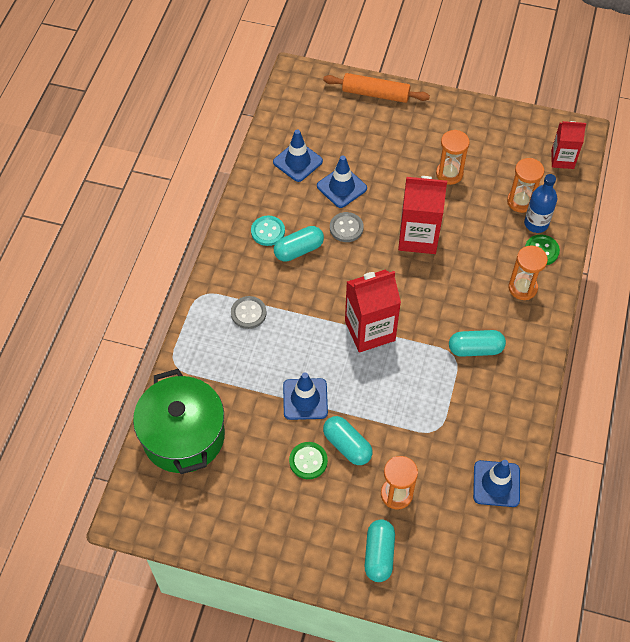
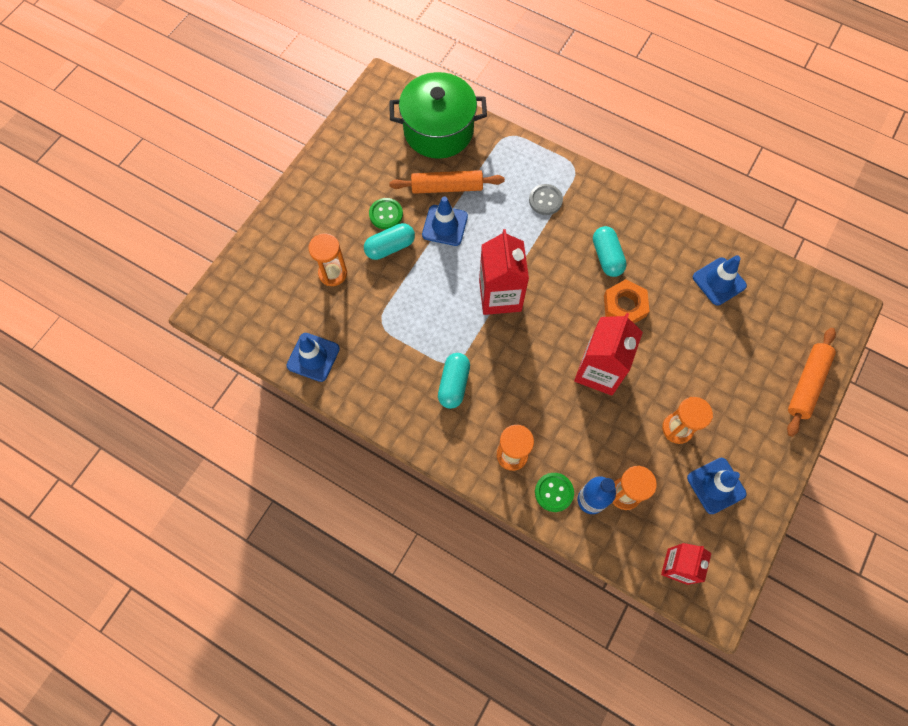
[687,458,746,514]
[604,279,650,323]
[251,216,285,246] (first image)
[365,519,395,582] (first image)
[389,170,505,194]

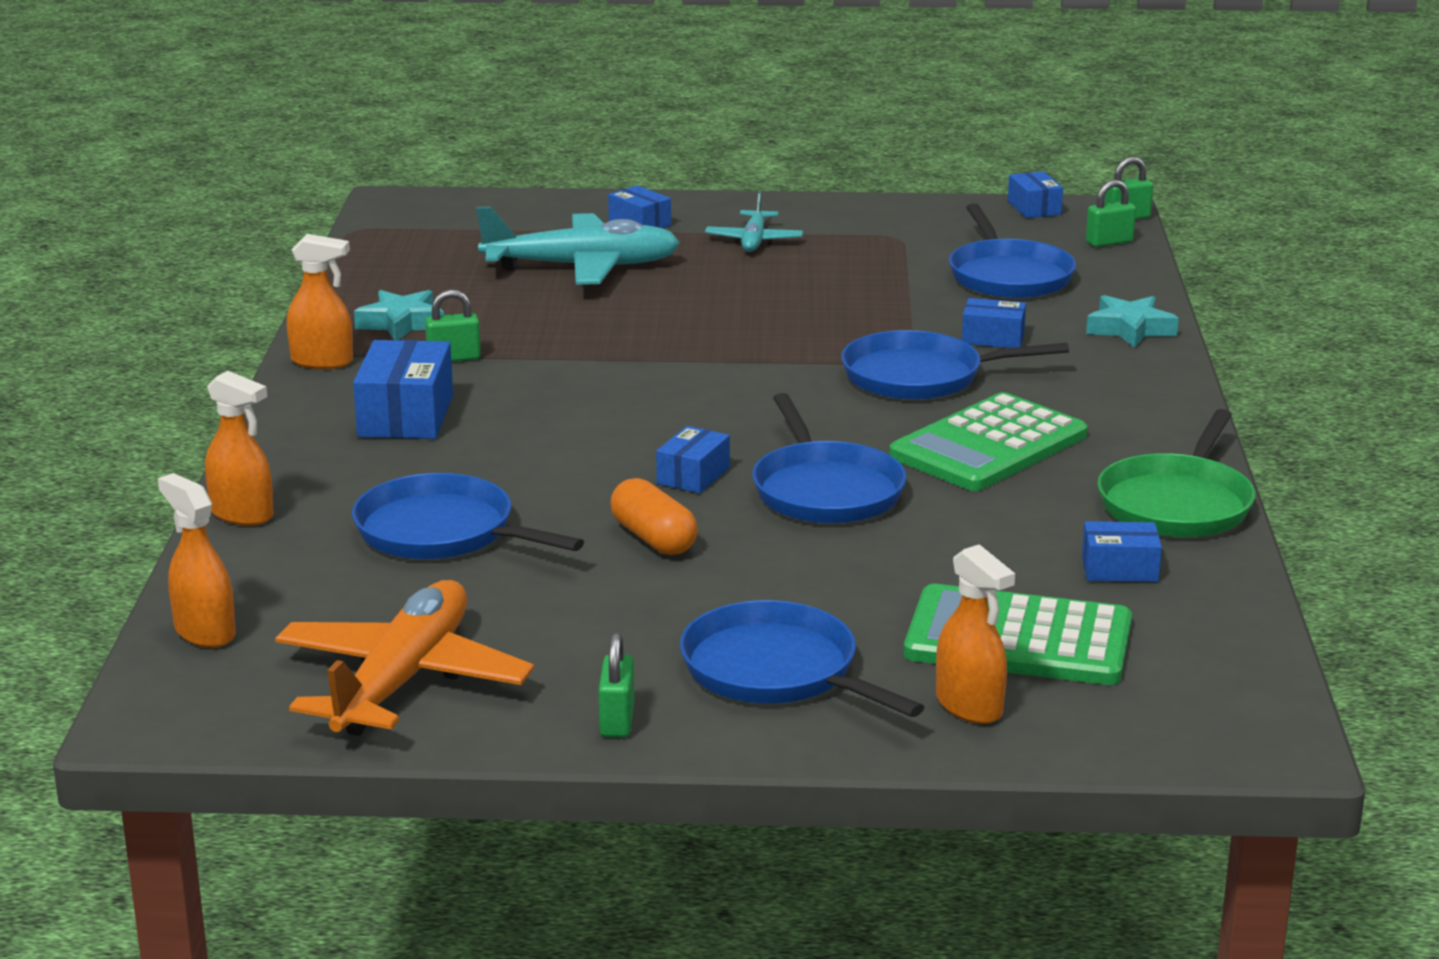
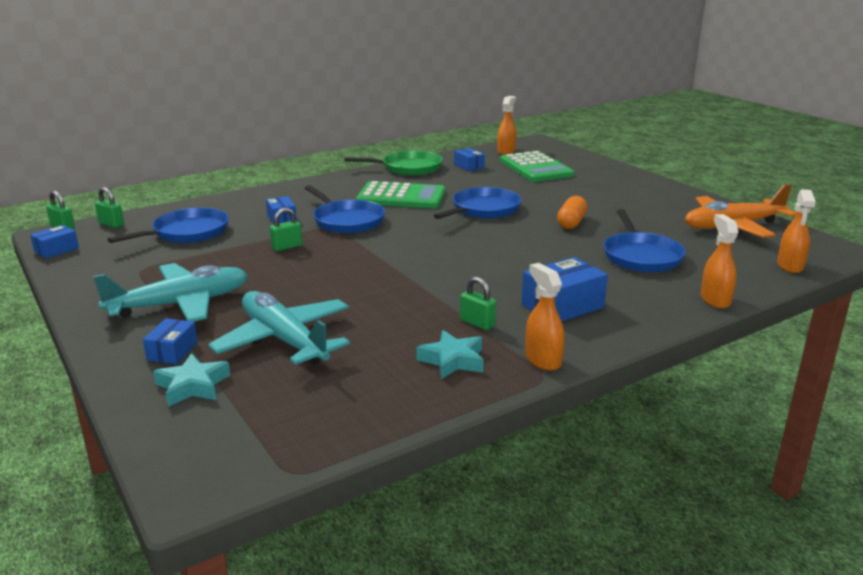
[93,263,248,322]
[153,353,230,407]
[656,426,730,493] (first image)
[497,96,517,155]
[680,600,924,717] (first image)
[270,208,302,251]

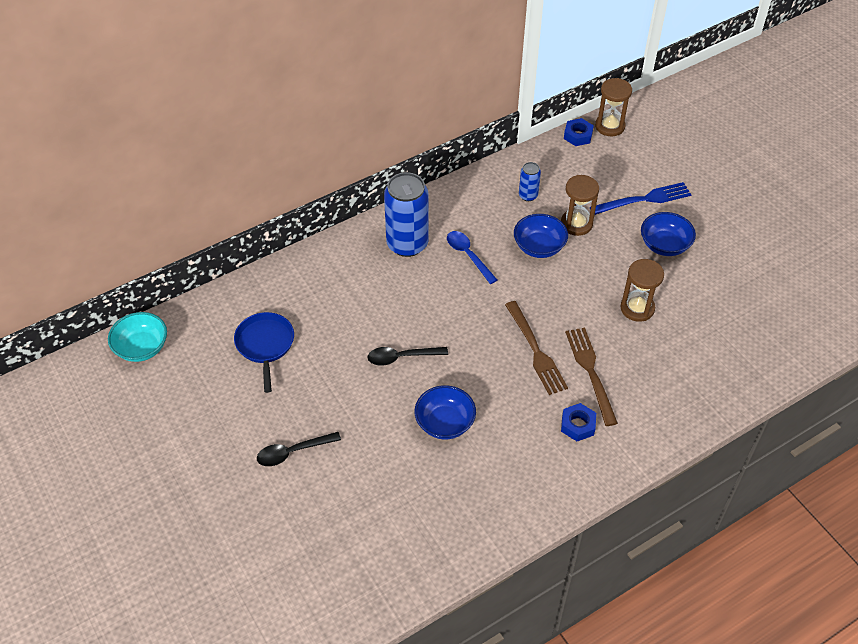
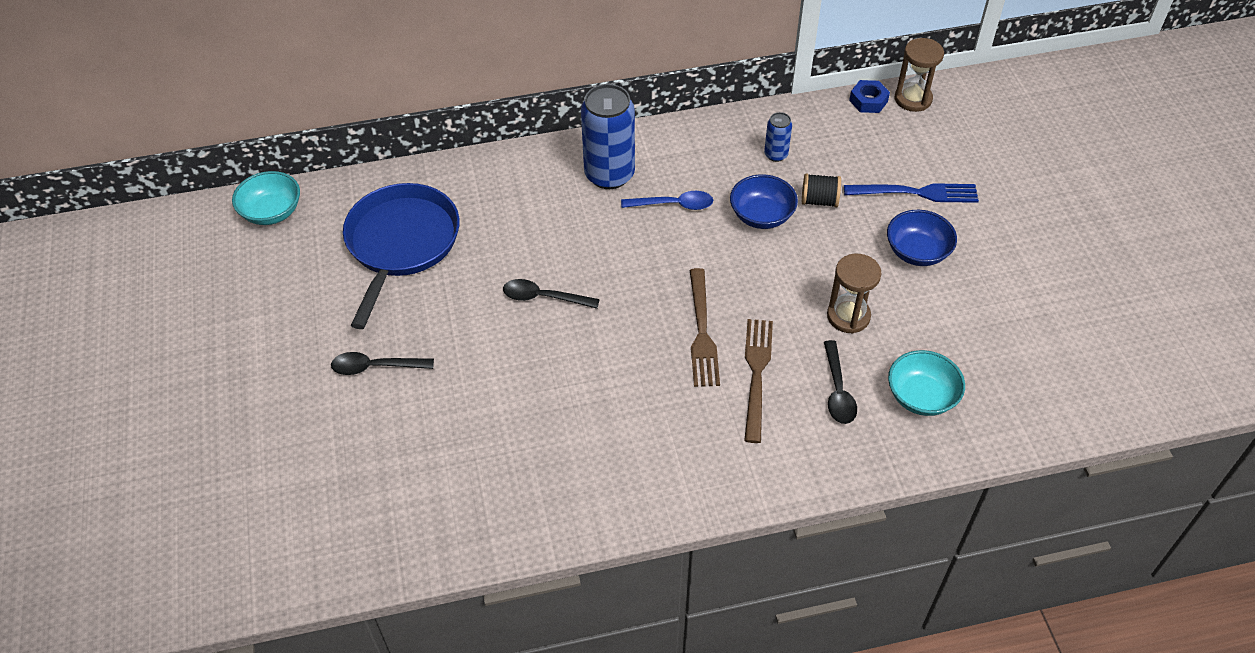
[802,173,841,207]
[621,191,713,210]
[343,183,460,329]
[415,385,476,440] (first image)
[561,403,596,441] (first image)
[824,340,857,424]
[888,350,965,416]

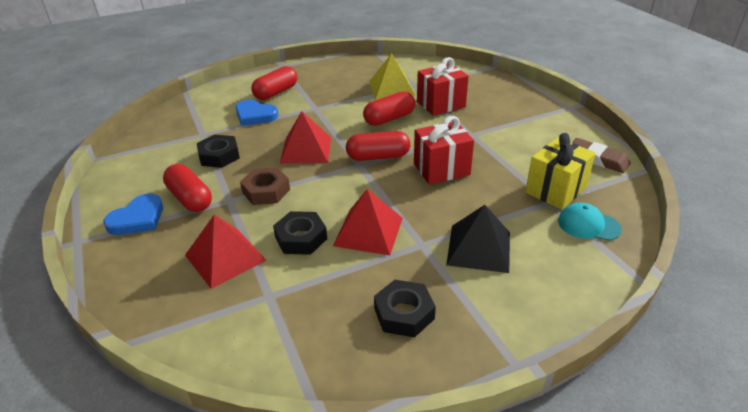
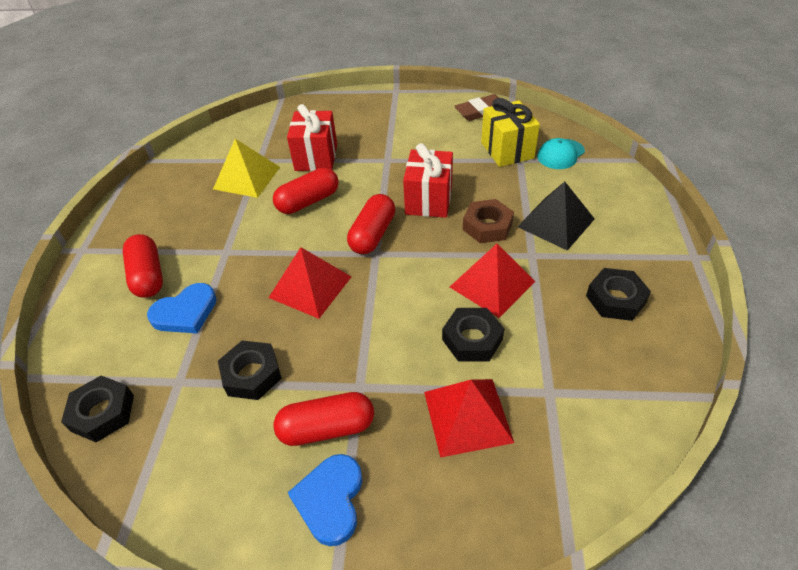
[273,167,339,214]
[463,199,514,243]
[288,454,362,546]
[61,376,134,443]

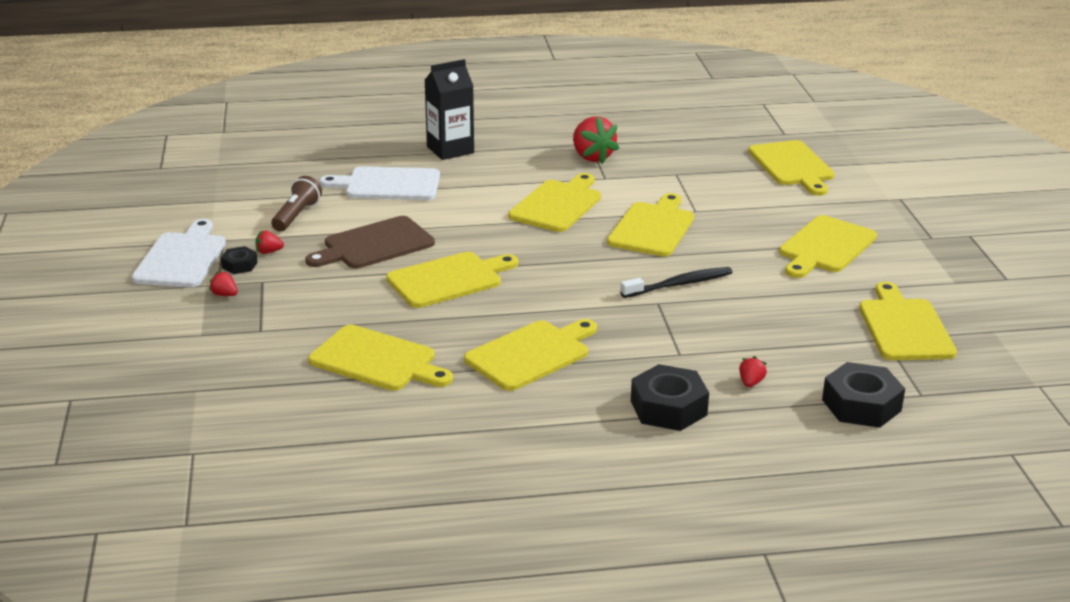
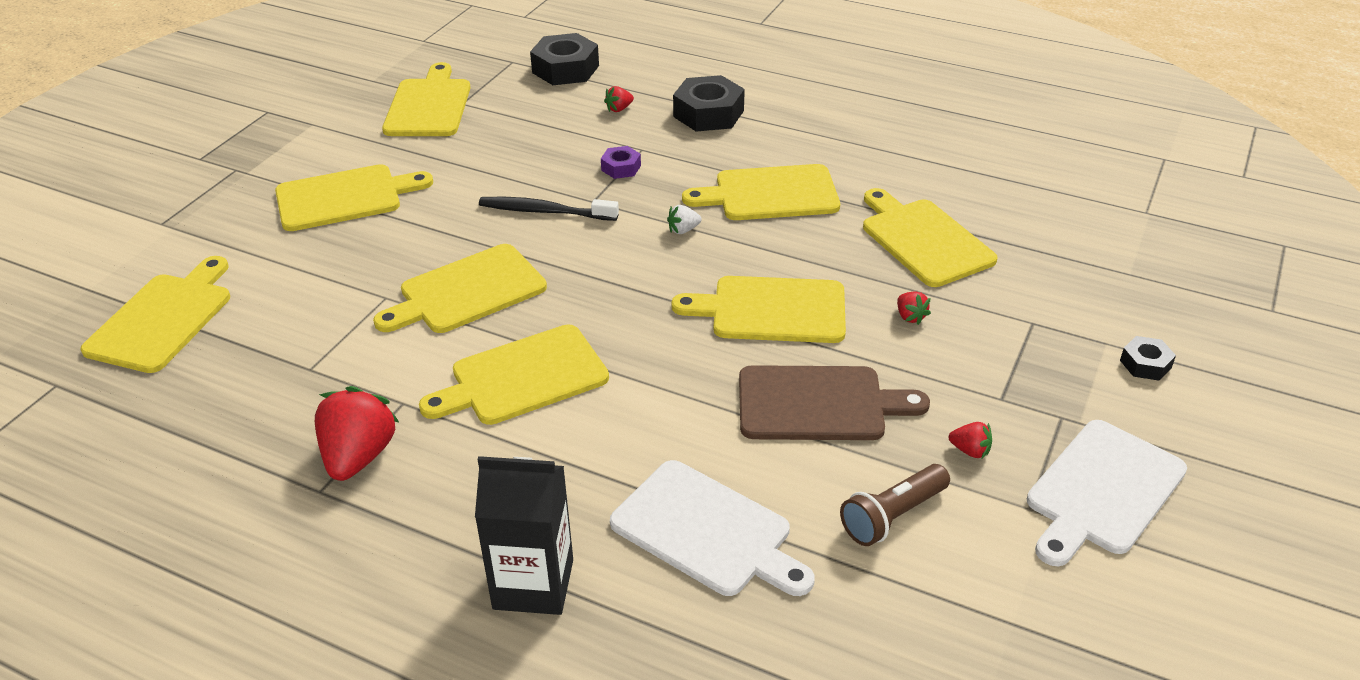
[1120,336,1176,381]
[897,291,931,325]
[382,62,470,136]
[601,146,641,179]
[667,205,701,234]

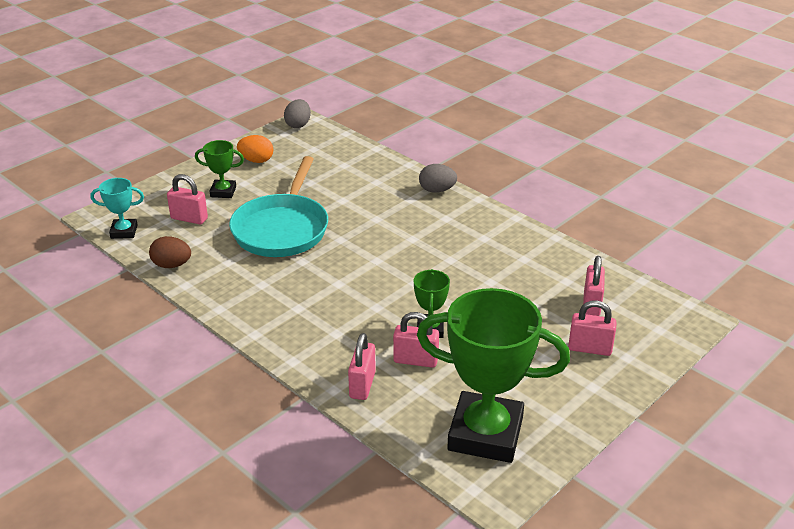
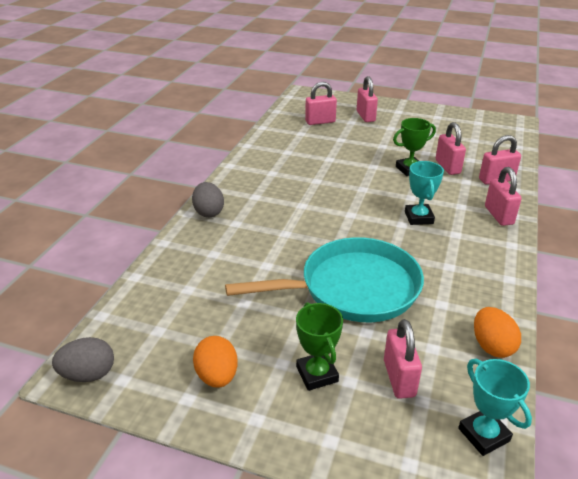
[474,307,521,358]
[417,288,570,463] (first image)
[405,161,444,225]
[485,167,522,226]

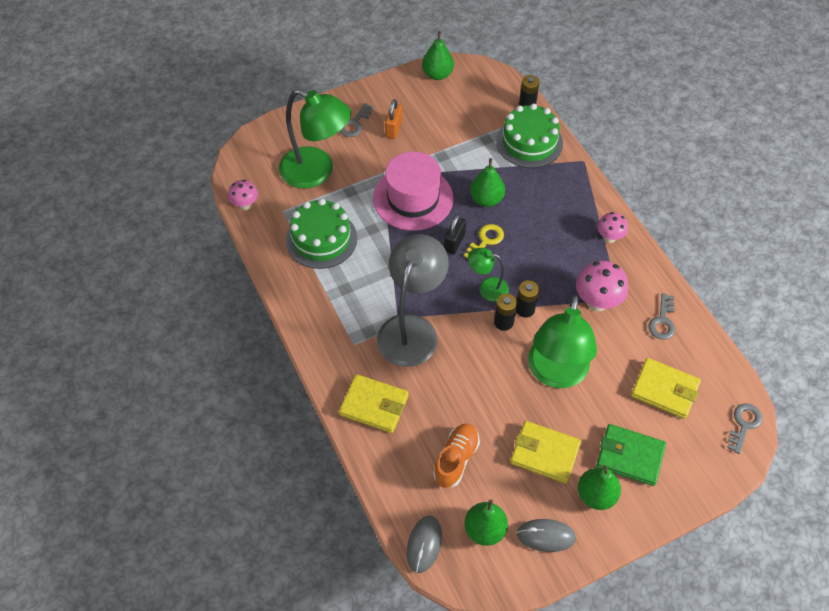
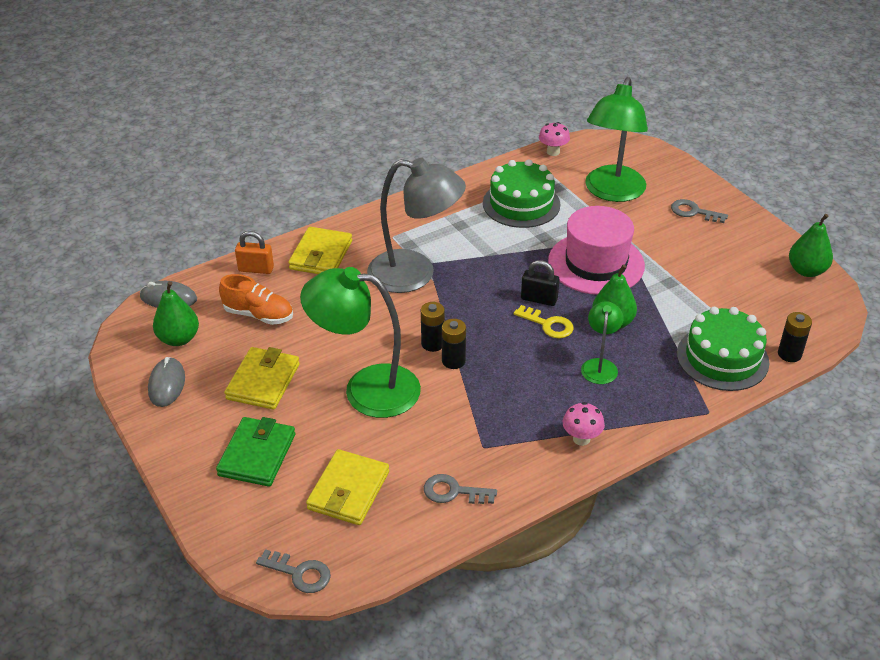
[235,231,274,274]
[581,301,623,384]
[576,261,628,311] (first image)
[578,465,621,510] (first image)

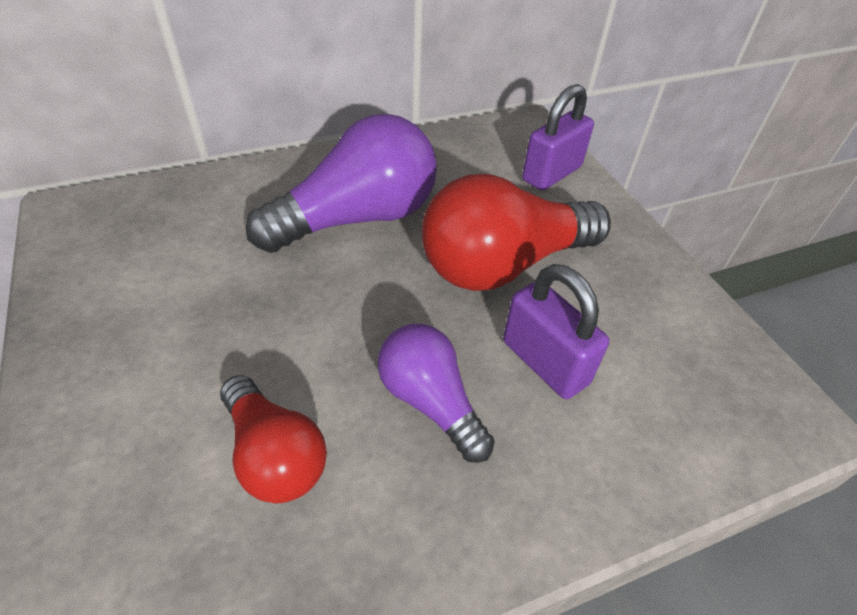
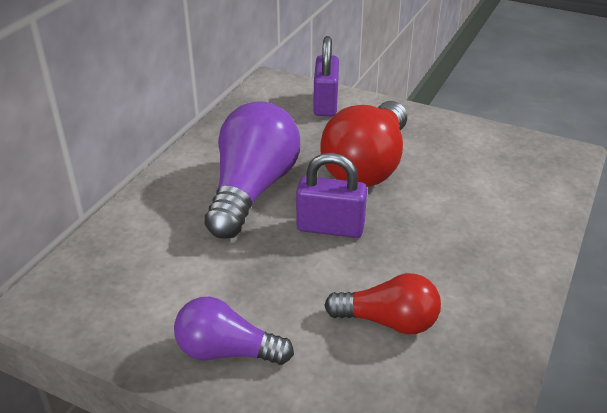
[296,153,367,238]
[174,297,294,365]

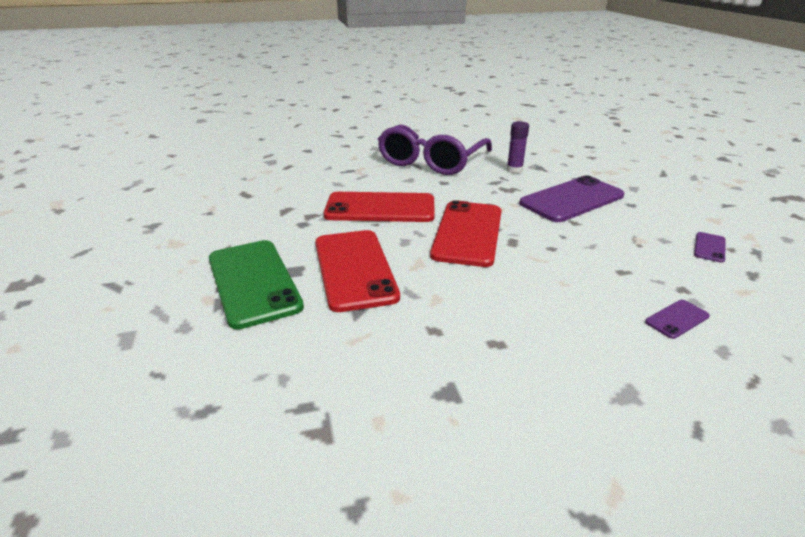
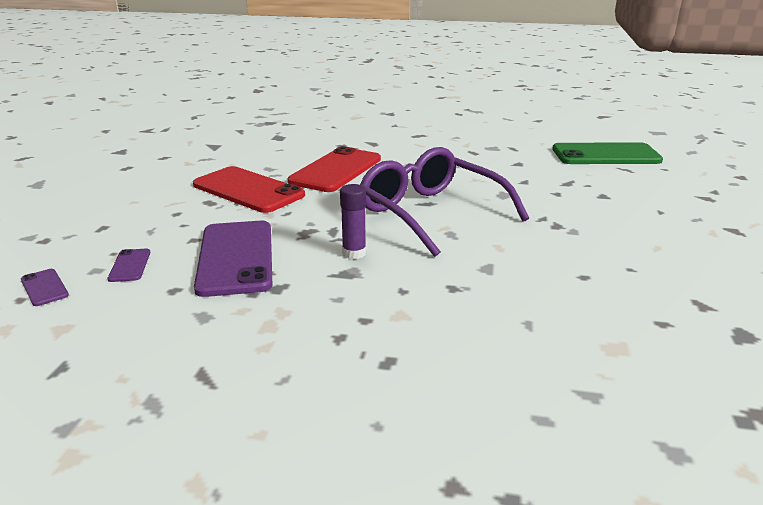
[315,230,400,312] (first image)
[552,142,663,164]
[108,249,150,282]

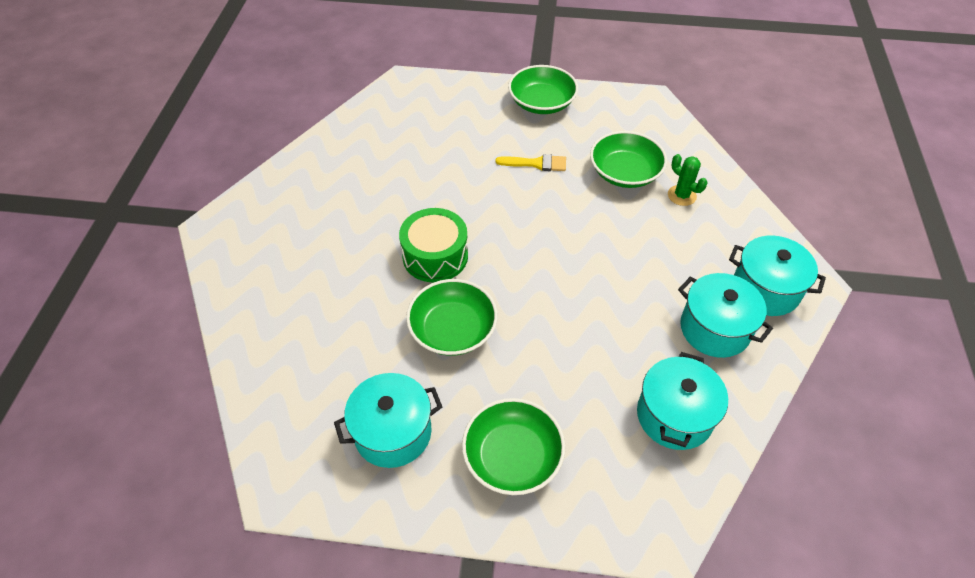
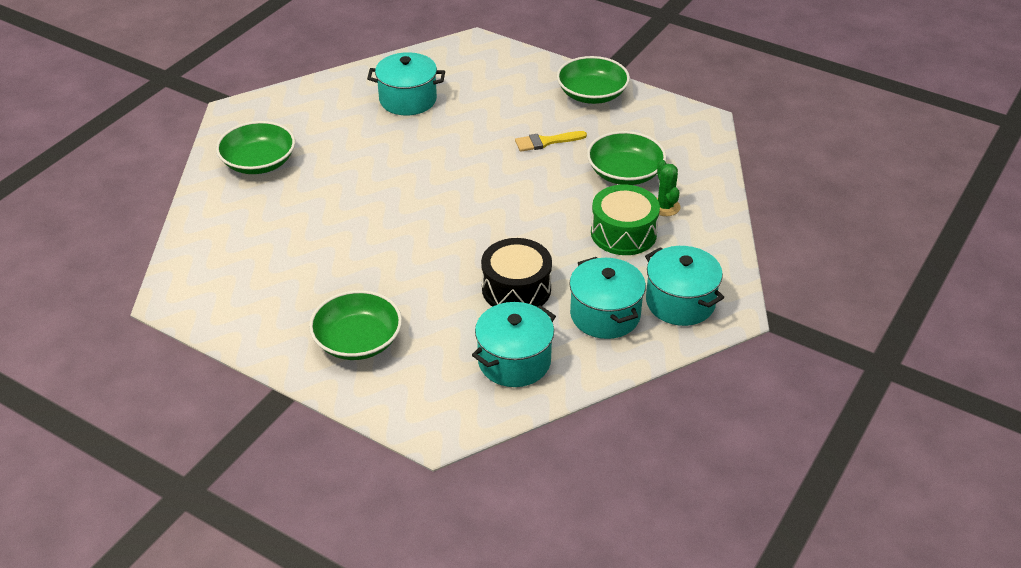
[515,131,587,152]
[591,185,660,255]
[216,121,295,174]
[367,52,445,115]
[481,238,552,307]

